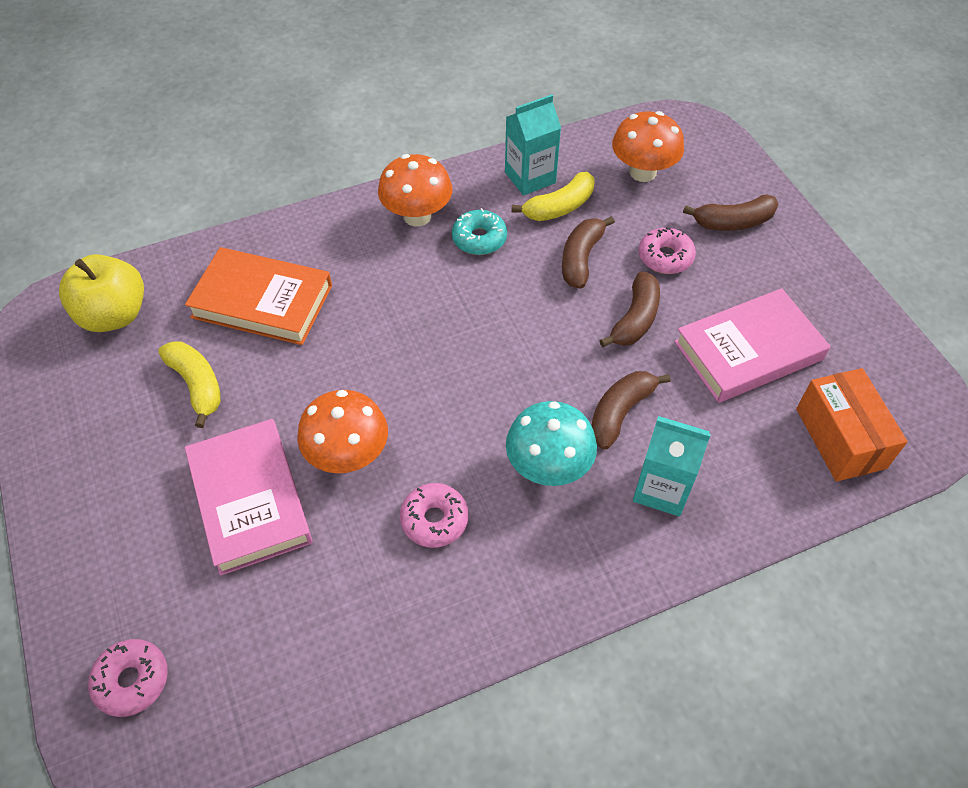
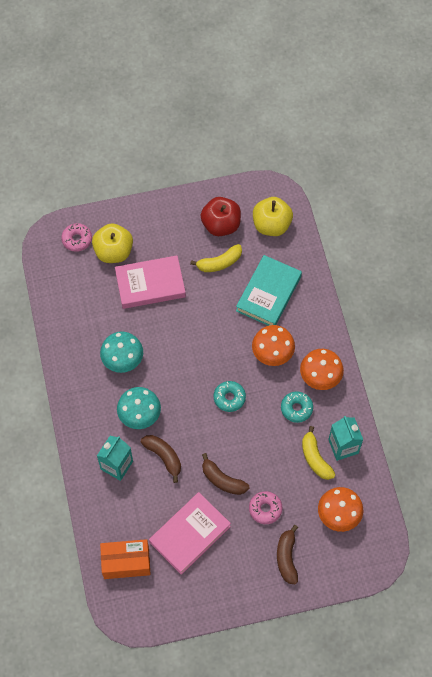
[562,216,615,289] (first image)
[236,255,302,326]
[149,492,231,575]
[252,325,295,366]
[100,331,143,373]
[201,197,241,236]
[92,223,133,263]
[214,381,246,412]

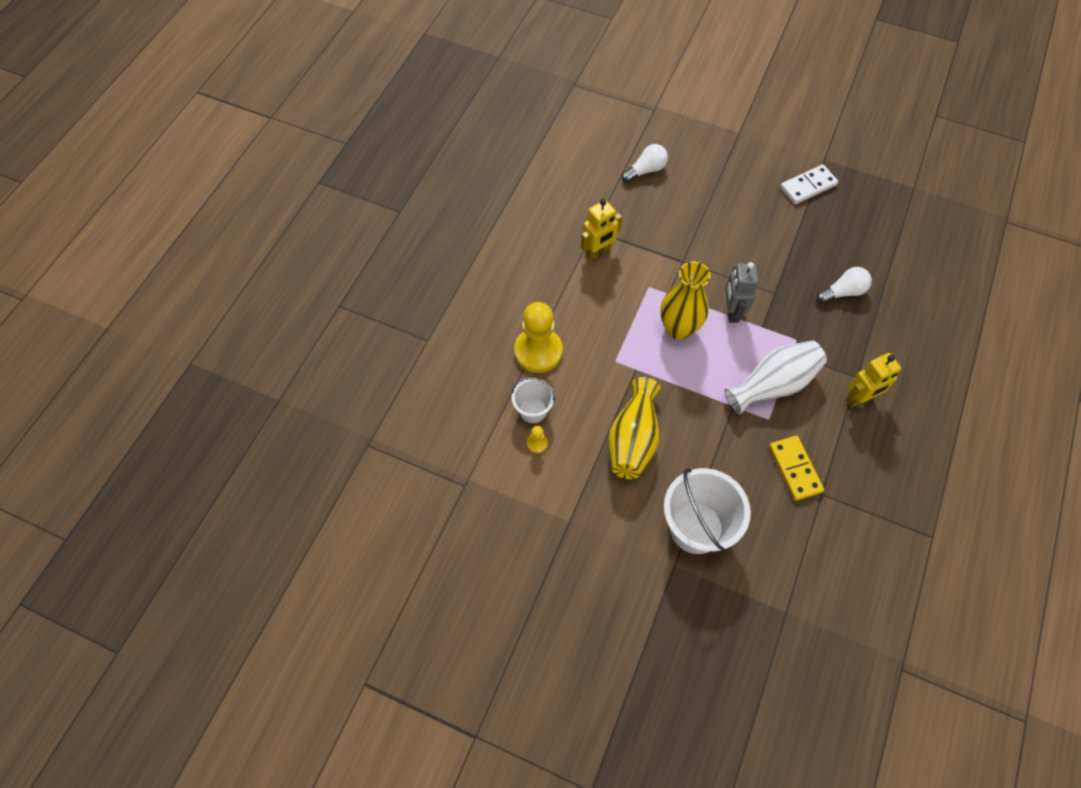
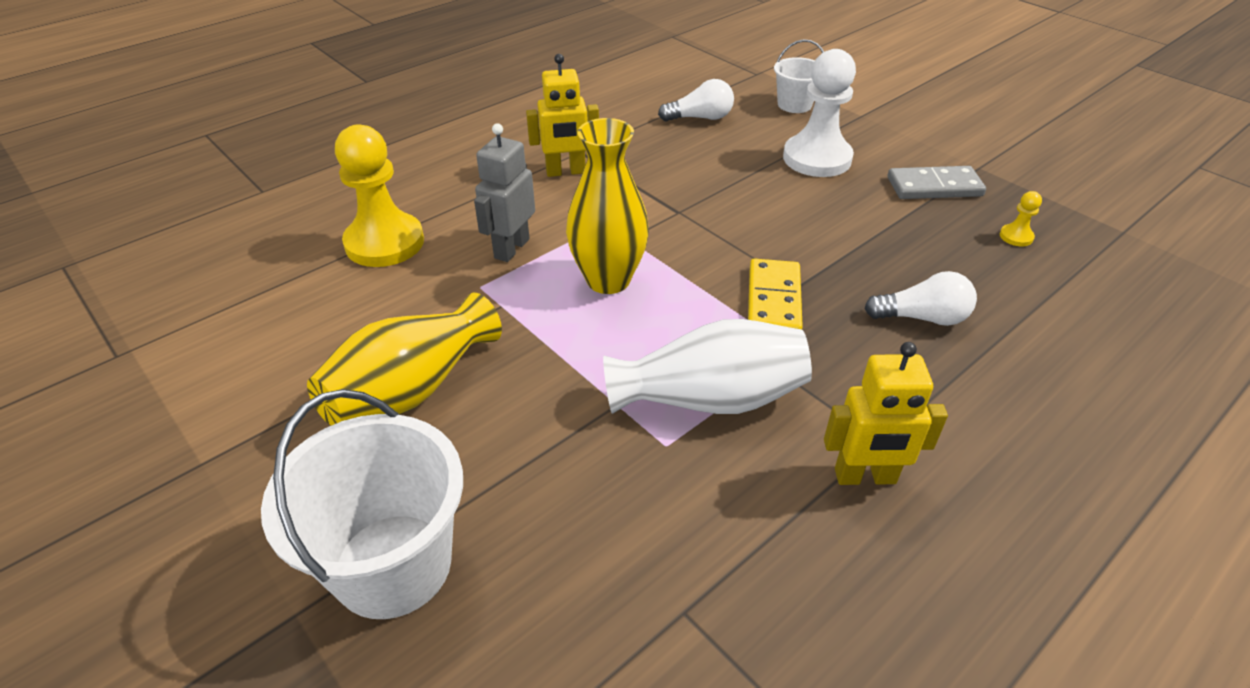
[888,166,986,199]
[474,123,535,262]
[774,39,824,113]
[1000,191,1042,246]
[748,259,803,329]
[783,49,856,177]

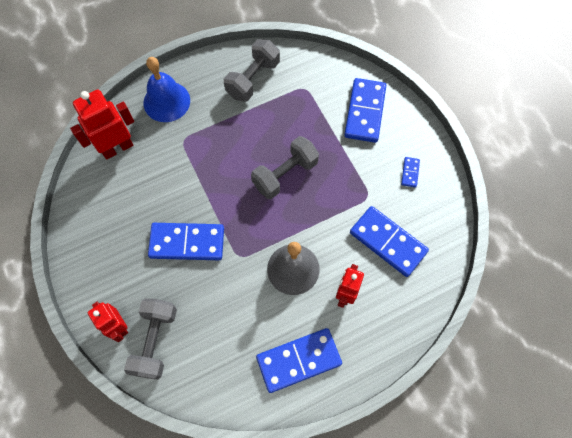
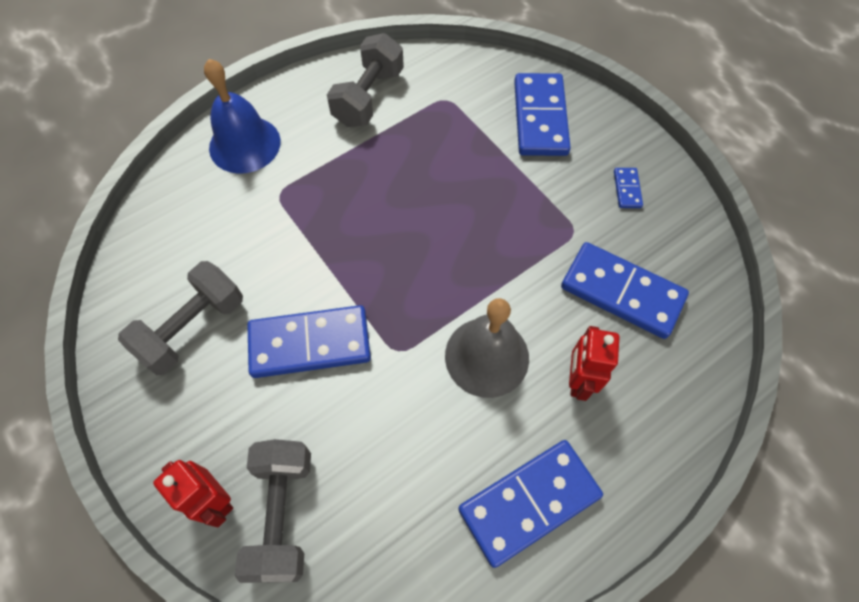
[70,89,134,160] (first image)
[118,261,243,375]

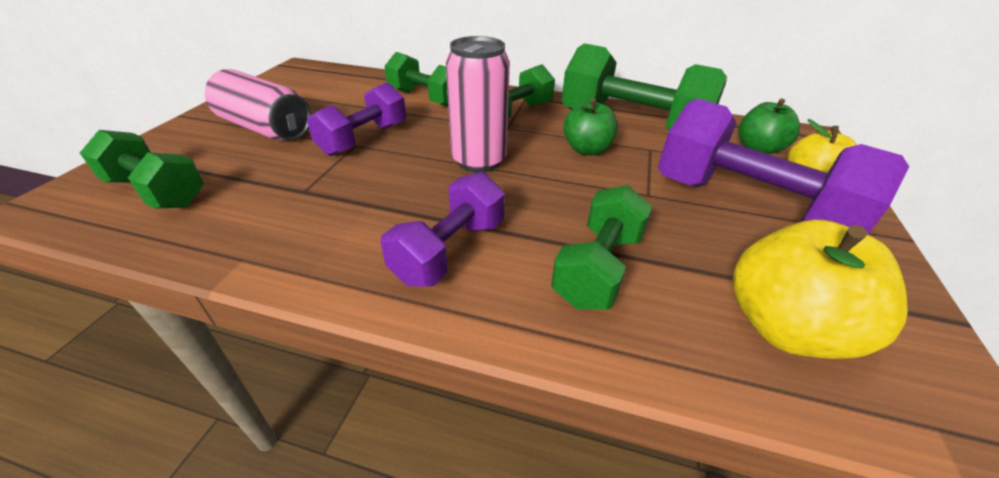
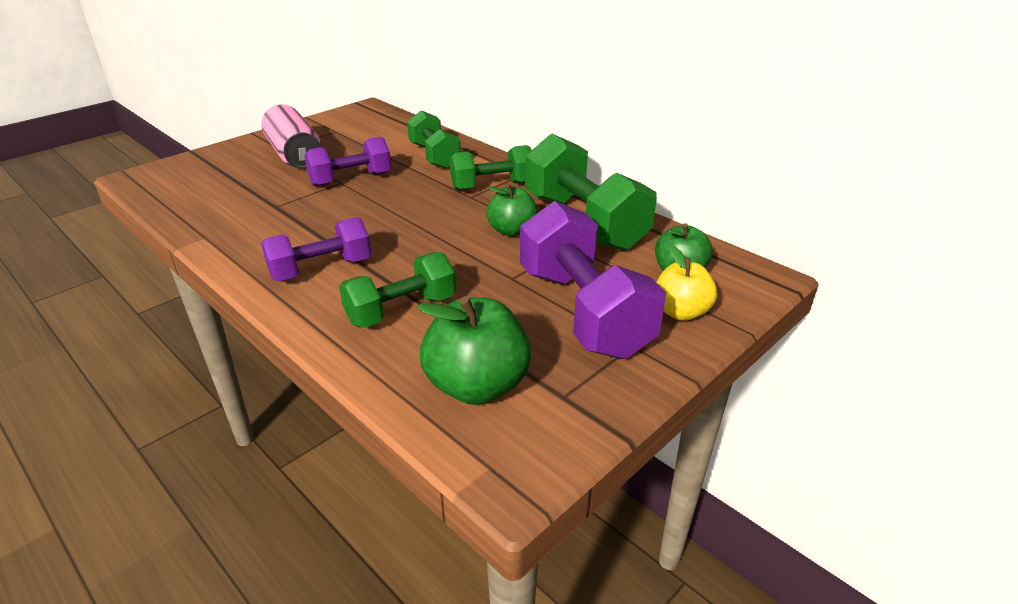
[446,36,510,173] (first image)
[80,130,204,209] (first image)
[417,296,531,405]

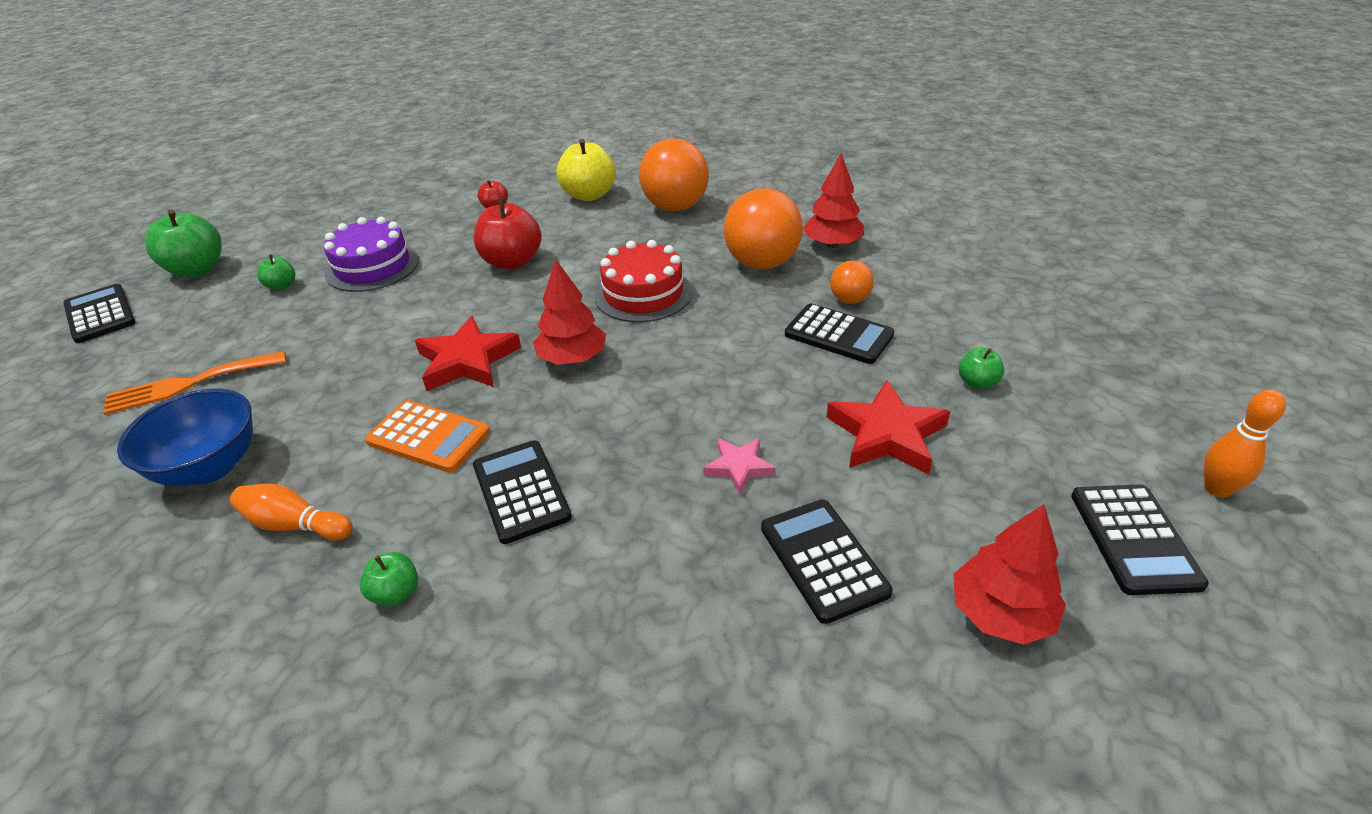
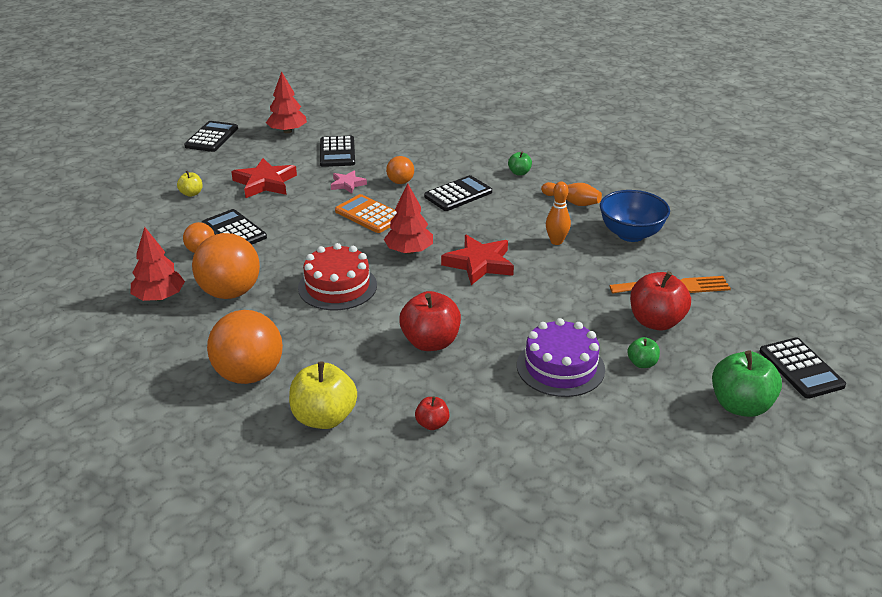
[177,171,203,197]
[546,182,571,245]
[335,194,397,233]
[424,175,492,211]
[386,156,414,184]
[630,271,691,331]

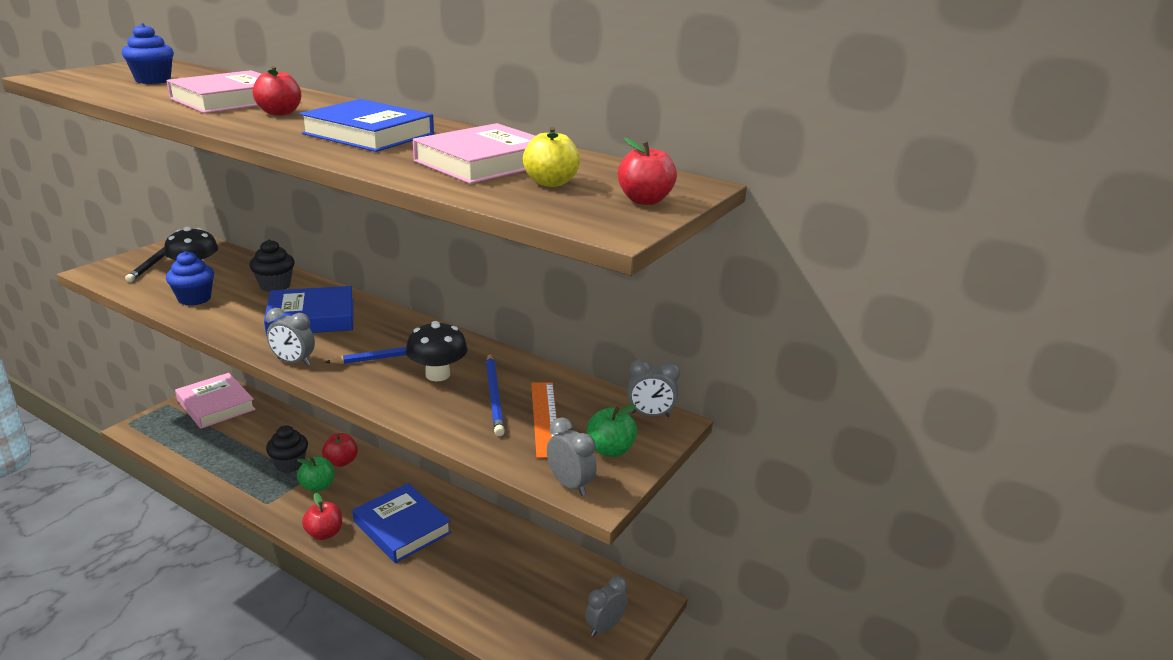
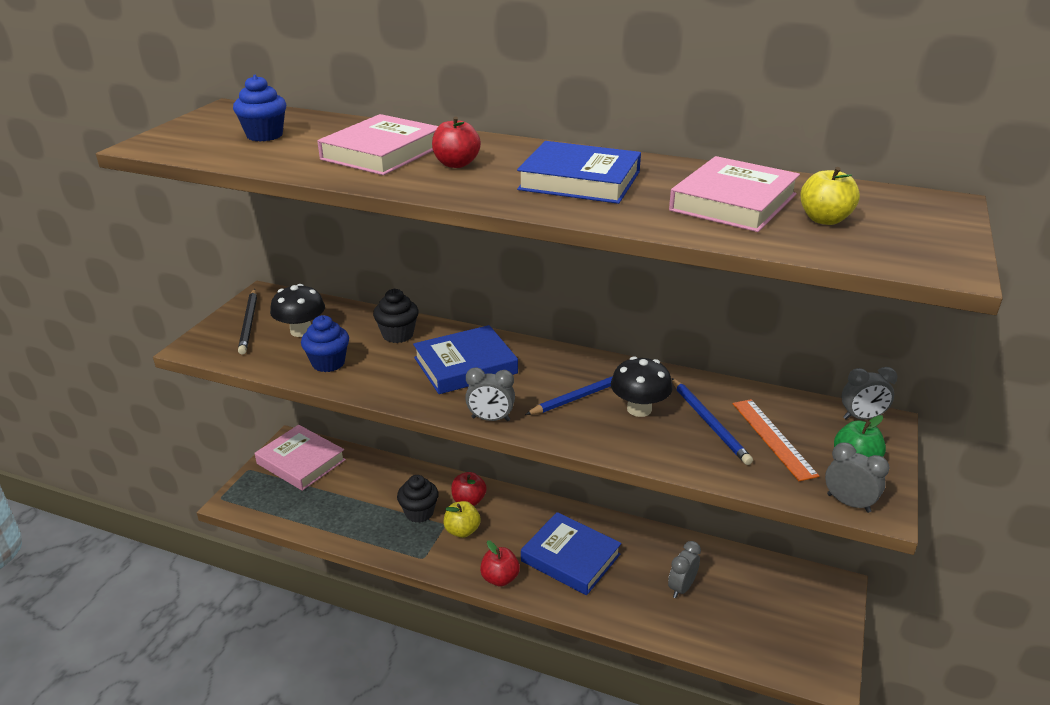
[617,138,677,205] (first image)
[444,501,481,538]
[668,541,701,598]

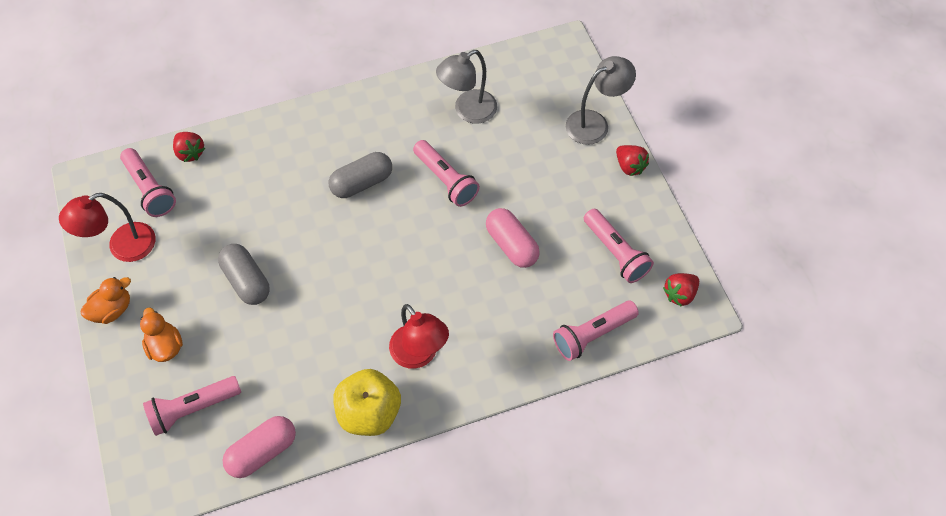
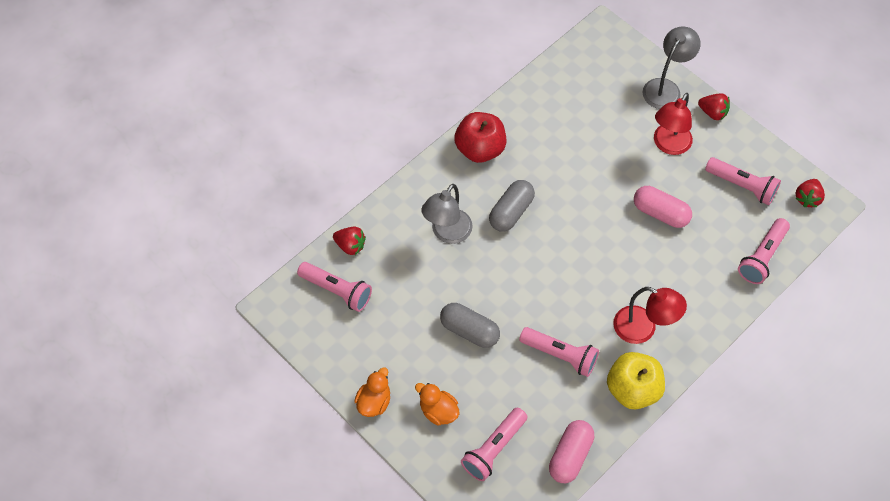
[421,184,473,244]
[519,327,599,377]
[654,93,693,155]
[454,112,506,163]

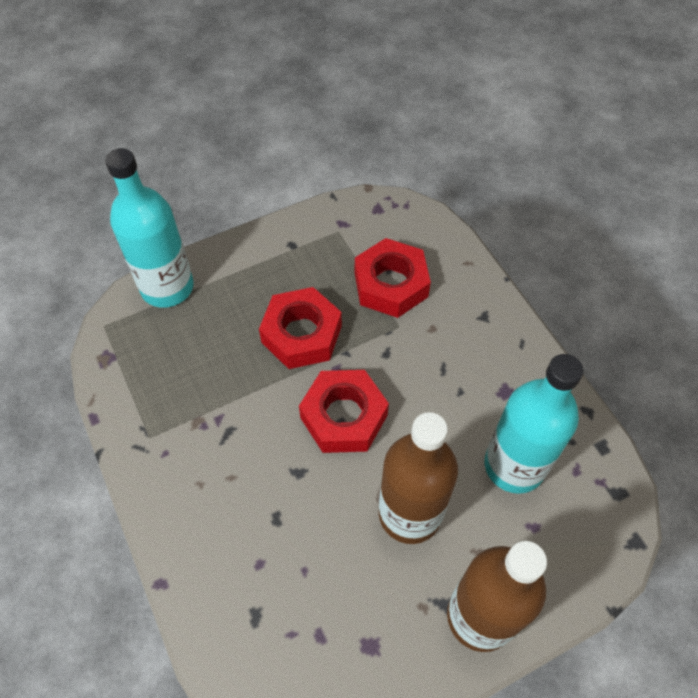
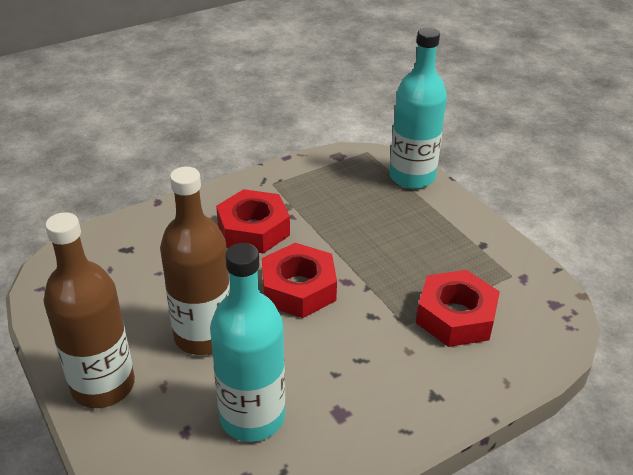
[216,189,290,254]

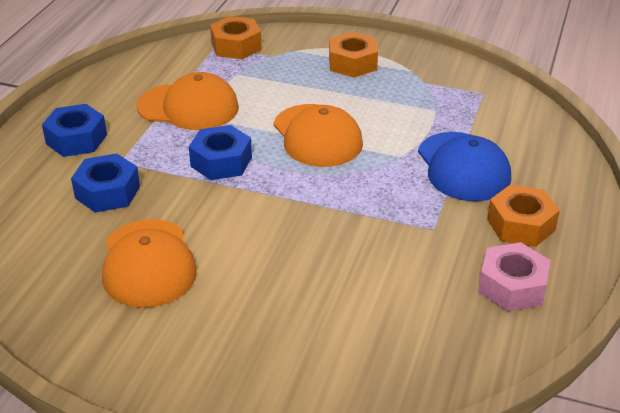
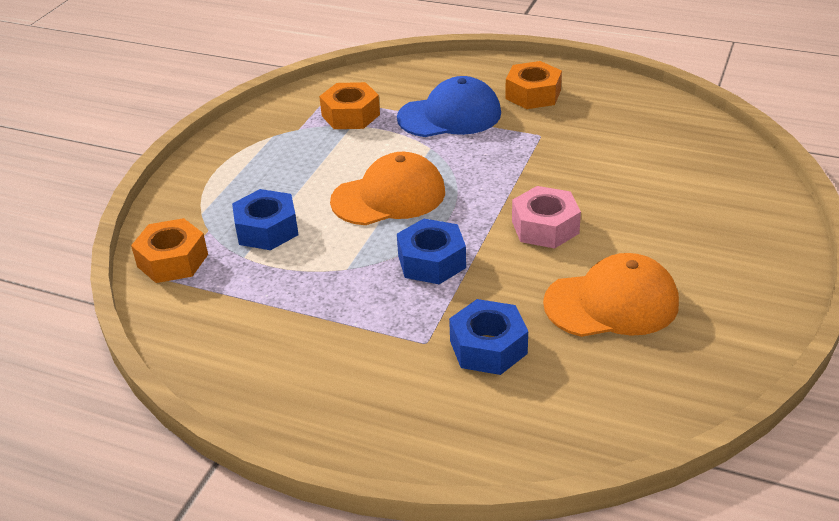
[319,82,380,129]
[136,72,239,130] (first image)
[232,189,299,250]
[512,186,581,249]

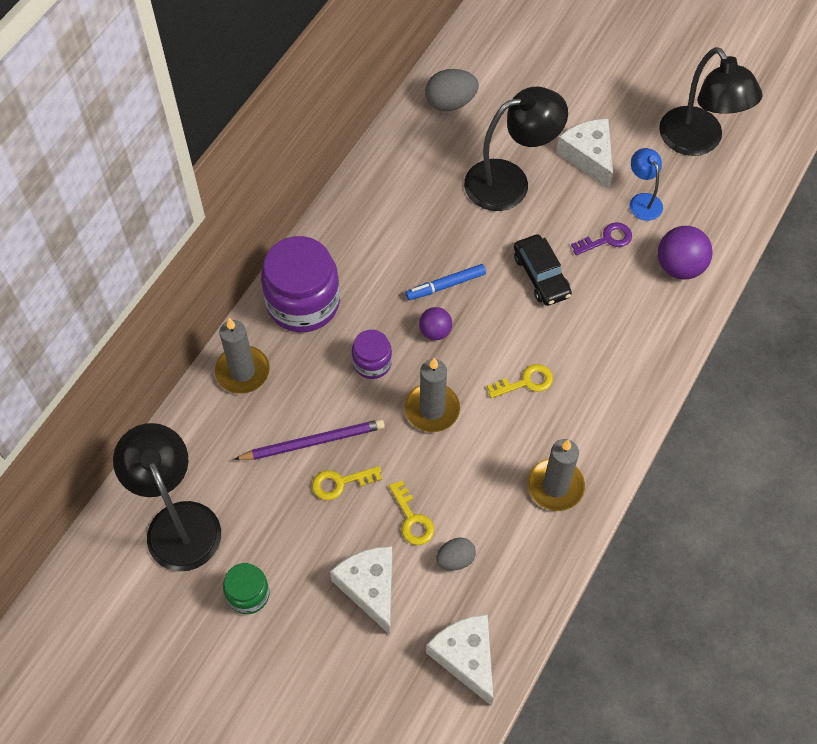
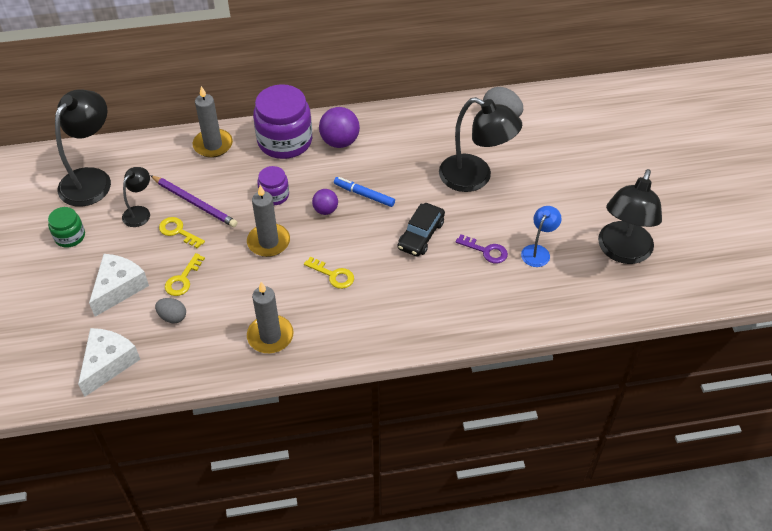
[556,119,613,189] (first image)
[319,107,360,148]
[122,167,150,227]

